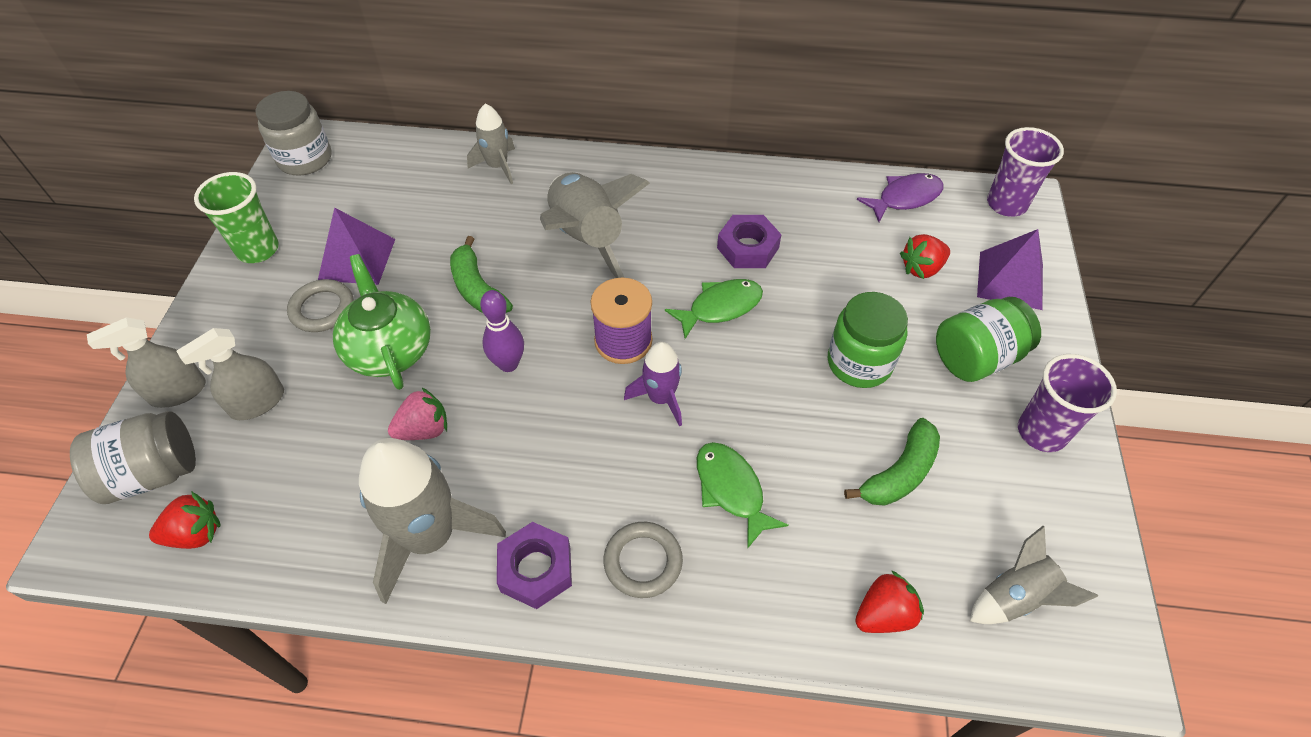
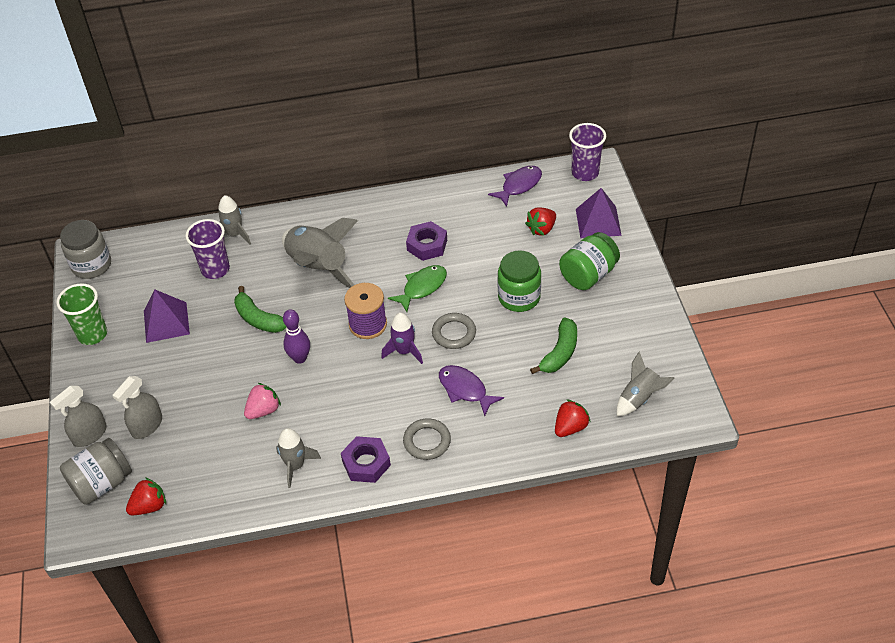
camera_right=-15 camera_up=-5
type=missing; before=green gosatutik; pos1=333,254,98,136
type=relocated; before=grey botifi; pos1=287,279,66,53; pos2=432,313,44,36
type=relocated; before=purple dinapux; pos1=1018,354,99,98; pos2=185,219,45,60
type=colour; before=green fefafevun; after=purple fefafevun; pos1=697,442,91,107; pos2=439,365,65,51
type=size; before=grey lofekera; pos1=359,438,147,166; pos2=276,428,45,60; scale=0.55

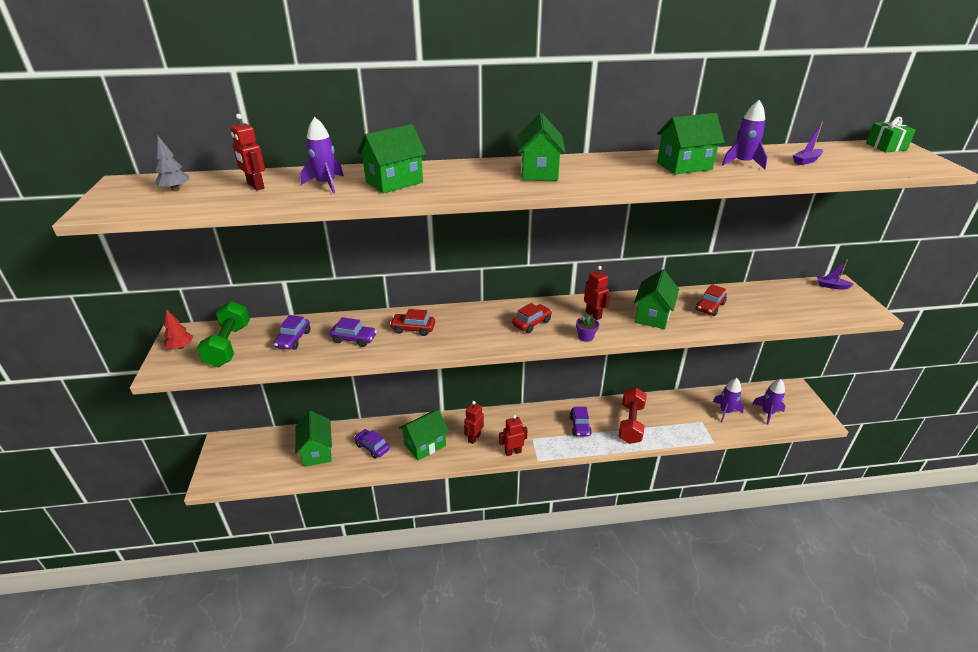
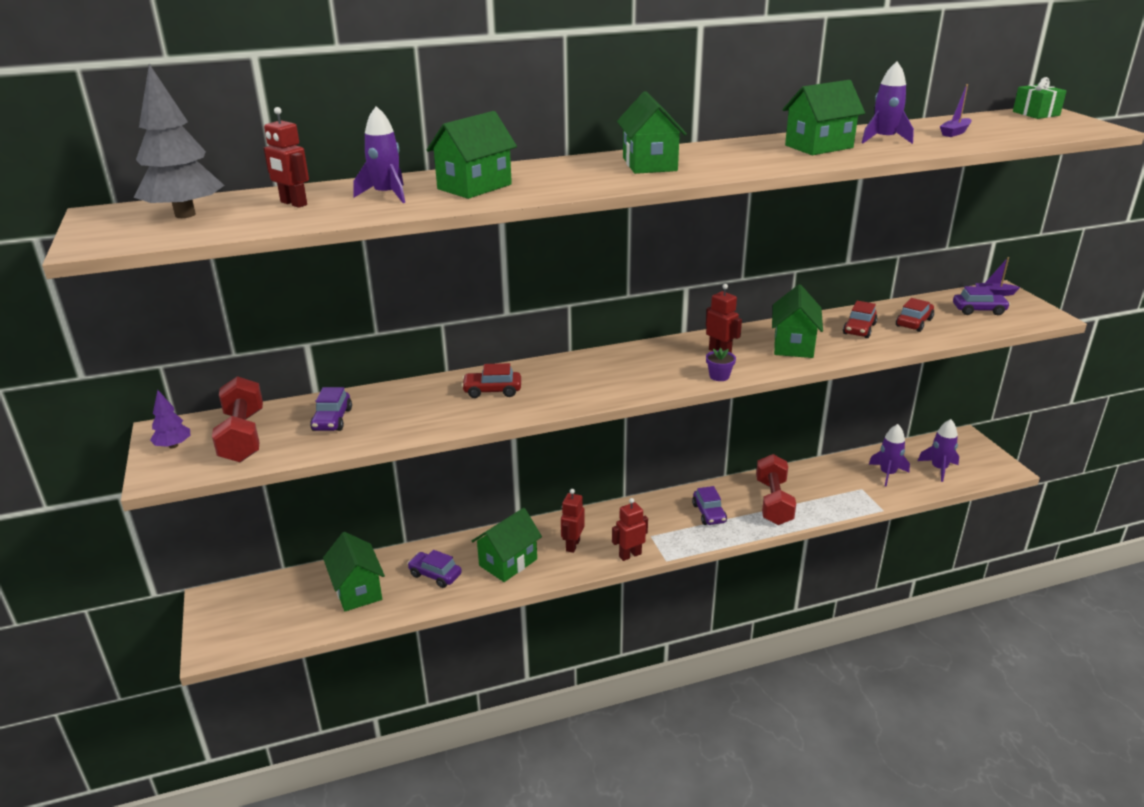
camera_right=-10 camera_up=-5
type=relocated; before=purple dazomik; pos1=330,317,47,30; pos2=953,286,57,29
type=relocated; before=red dazomik; pos1=512,303,40,30; pos2=896,298,38,34
type=colour; before=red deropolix; after=purple deropolix; pos1=164,309,29,40; pos2=150,390,41,59
type=colour; before=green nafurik; after=red nafurik; pos1=197,301,53,66; pos2=212,376,51,86
type=size; before=grey deropolix; pos1=155,136,34,55; pos2=133,64,92,154; scale=1.96

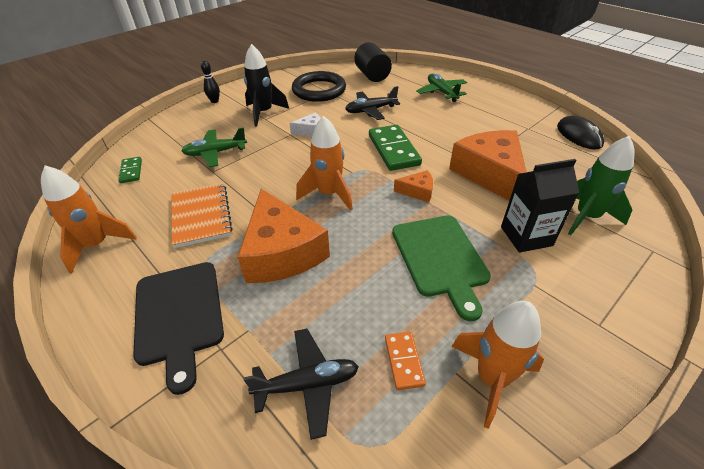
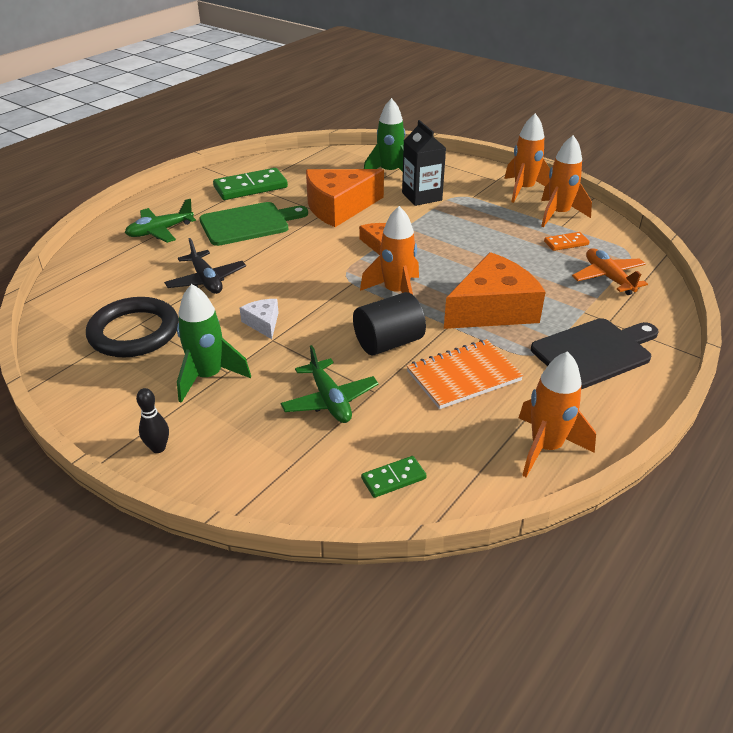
camera_right=-100 camera_up=-5
type=missing; before=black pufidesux; pos1=557,116,47,34
type=appeared; after=orange lofekera; pos2=504,113,46,90
type=relocated; before=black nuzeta; pos1=354,42,38,40; pos2=353,292,73,63
type=relocated; before=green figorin; pos1=369,125,53,46; pos2=213,168,75,32
type=relocated; before=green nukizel; pos1=392,216,99,105; pos2=200,202,108,44
type=colour; before=black lofekera; after=green lofekera; pos1=244,44,45,83; pos2=177,284,74,119
type=colour; before=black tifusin; after=orange tifusin; pos1=244,329,115,111; pos2=572,249,76,46

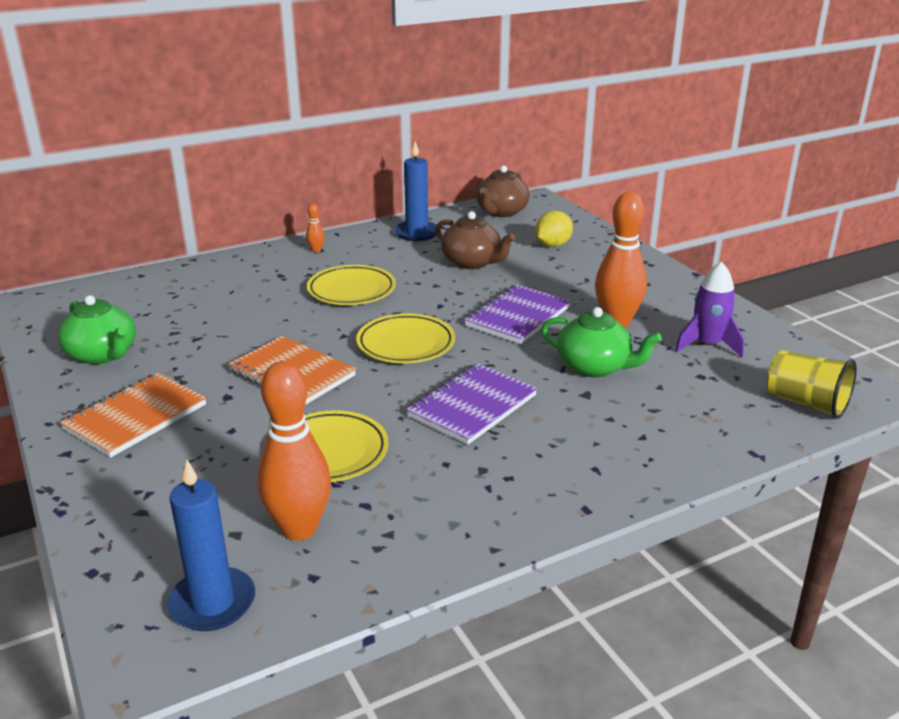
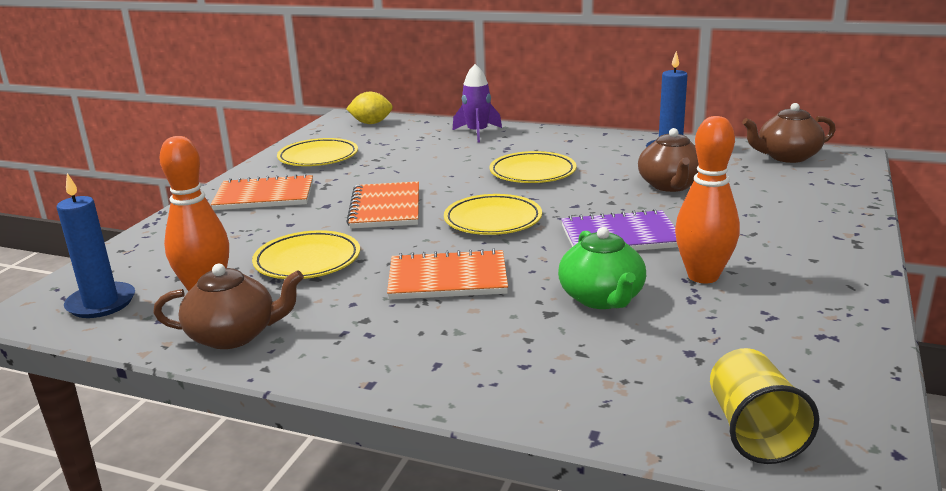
camera_right=50 camera_up=-5
type=missing; before=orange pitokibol; pos1=306,203,19,49
type=appeared; after=brown gosatutik; pos2=153,264,151,85
type=relocated; before=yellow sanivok; pos1=535,211,38,36; pos2=346,92,47,32
type=relocated; before=purple lofekera; pos1=675,261,69,96; pos2=452,64,50,79
type=exchanged; before=green gosatutik; after=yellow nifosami; pos1=58,295,78,69; pos2=277,138,81,28
type=colour; before=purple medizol; after=orange medizol; pos1=406,363,131,82; pos2=387,248,121,52

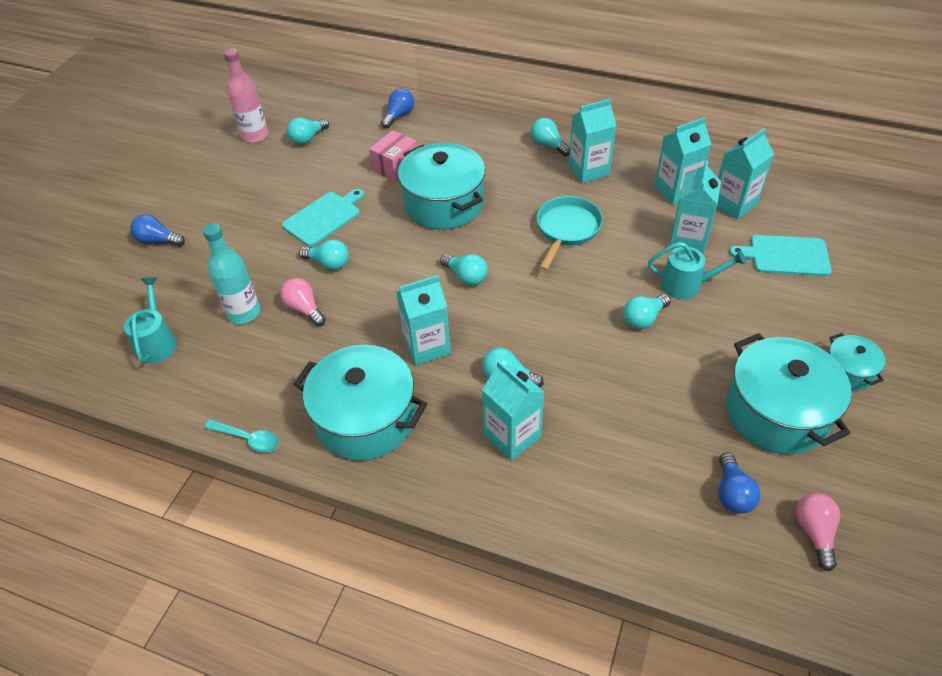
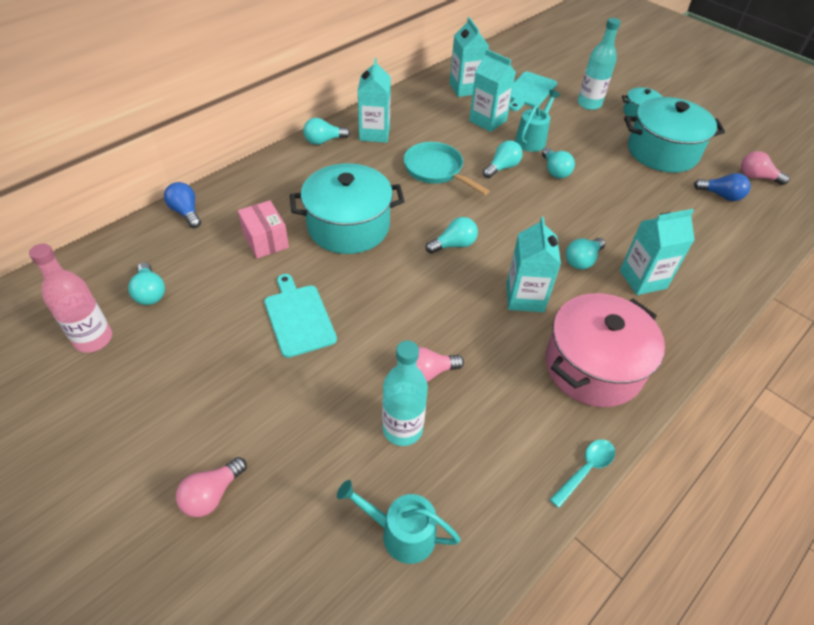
camera_right=-70 camera_up=0
type=missing; before=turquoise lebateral; pos1=654,117,58,88
type=appeared; after=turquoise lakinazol; pos2=578,18,43,92
type=relocated; before=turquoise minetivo; pos1=299,239,50,31; pos2=483,140,40,38
type=colour; before=blue minetivo; after=pink minetivo; pos1=130,214,55,33; pos2=176,457,71,60
type=colour; before=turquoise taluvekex; after=pink taluvekex; pos1=294,345,133,116; pos2=545,293,120,114

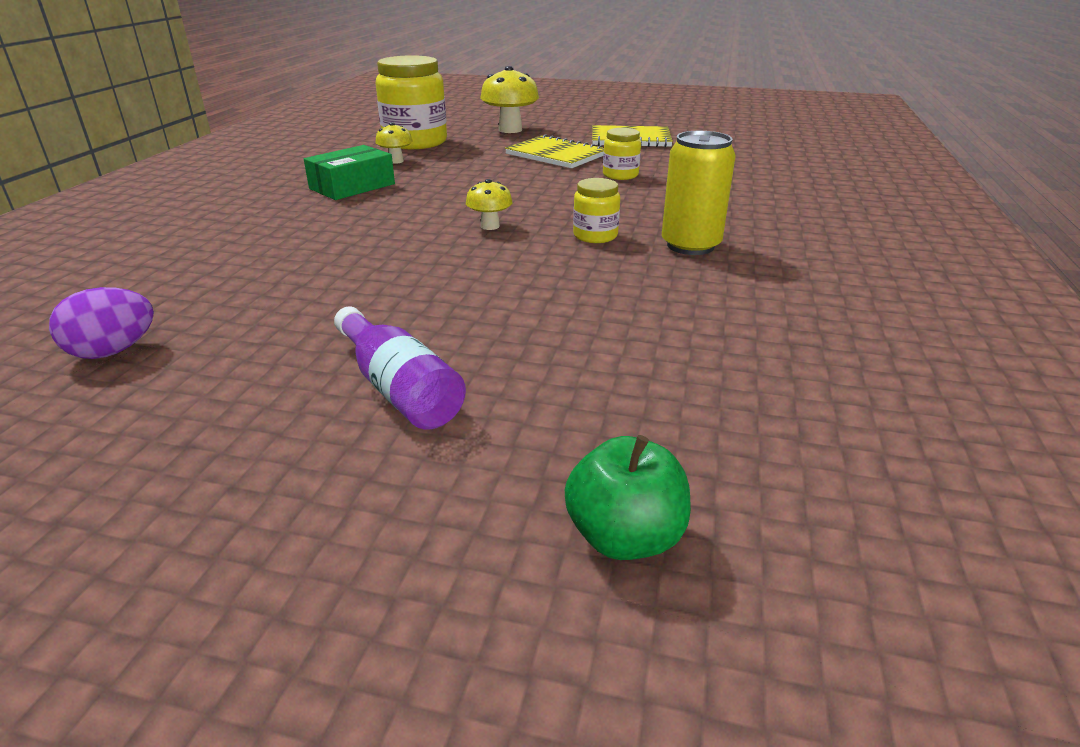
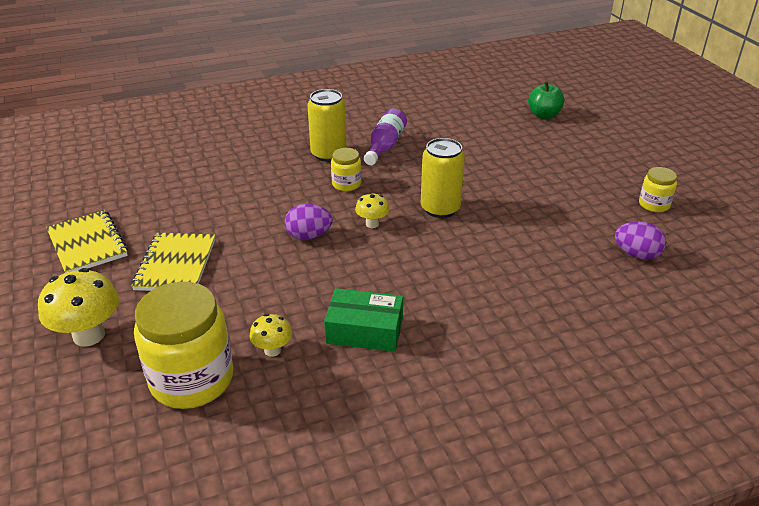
camera_right=-125 camera_up=5
type=appeared; after=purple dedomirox; pos2=285,204,48,36
type=appeared; after=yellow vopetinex; pos2=421,138,44,80
type=relocated; before=purple lakinazol; pos1=334,306,132,124; pos2=364,108,43,57
type=relocated; before=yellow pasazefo; pos1=603,128,38,52; pos2=639,167,38,45

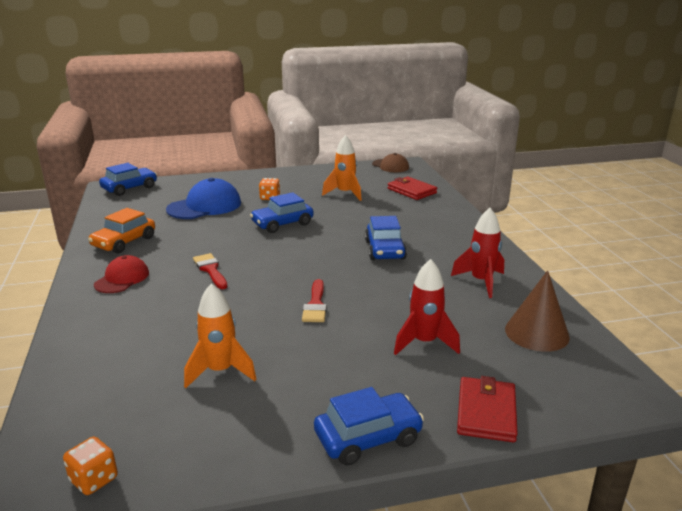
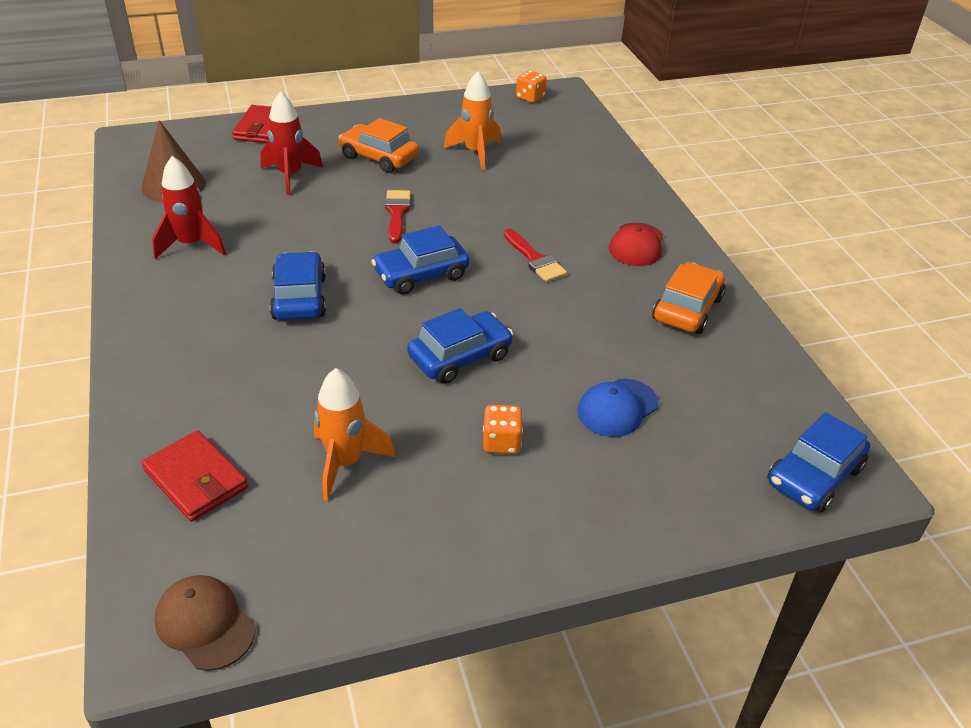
camera_right=175 camera_up=15
type=appeared; after=orange dazomik; pos2=339,118,80,55
type=relocated; before=blue dazomik; pos1=314,387,110,79; pos2=371,225,98,69
type=size; before=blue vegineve; pos1=166,178,75,41; pos2=577,379,82,58; scale=0.62

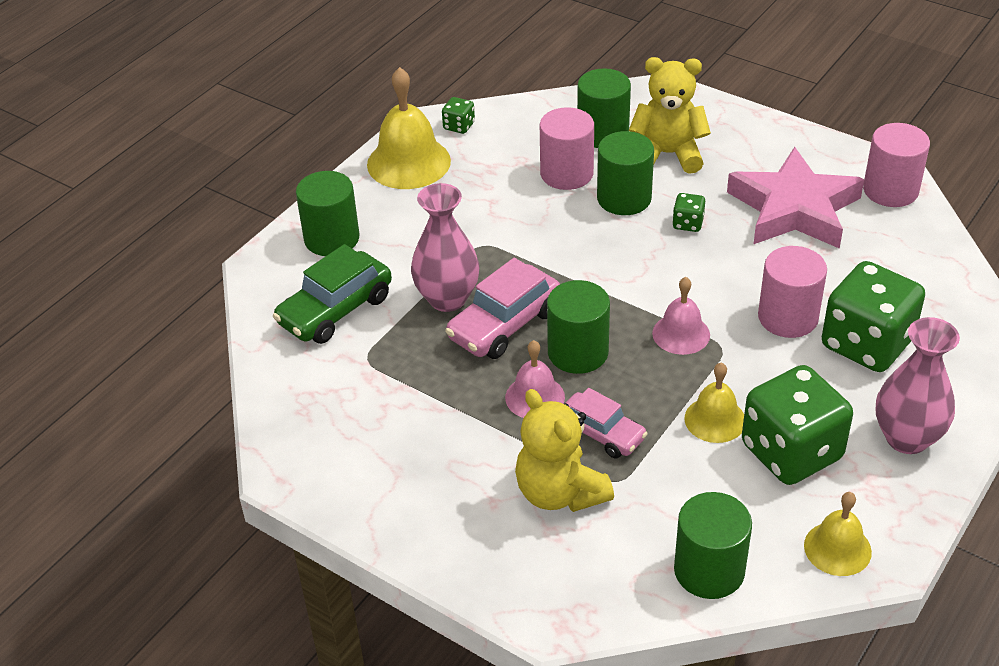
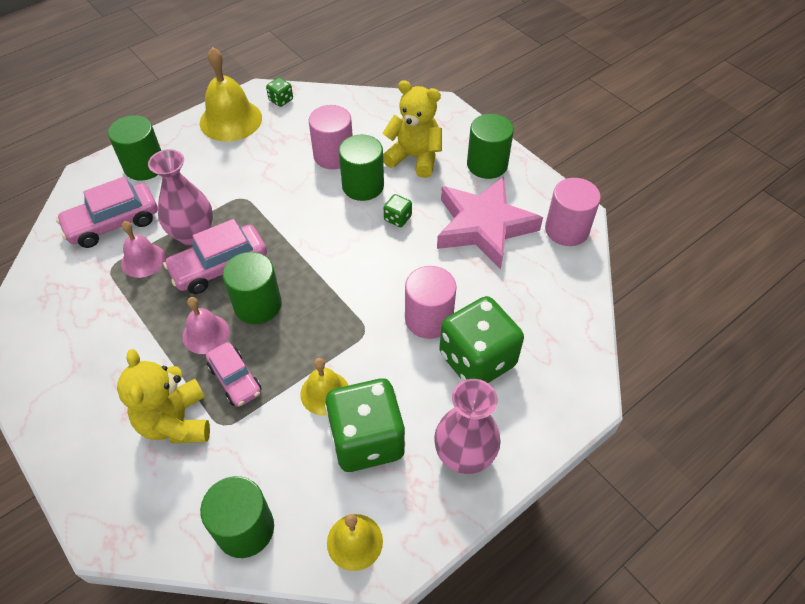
camera_right=15 camera_up=10
type=relocated; before=green nuzeta; pos1=577,68,54,80; pos2=467,114,47,65
type=relocated; before=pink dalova; pos1=652,277,58,78; pos2=121,221,44,57
type=colour; before=green dazomik; after=pink dazomik; pos1=273,244,119,100; pos2=56,177,102,71

